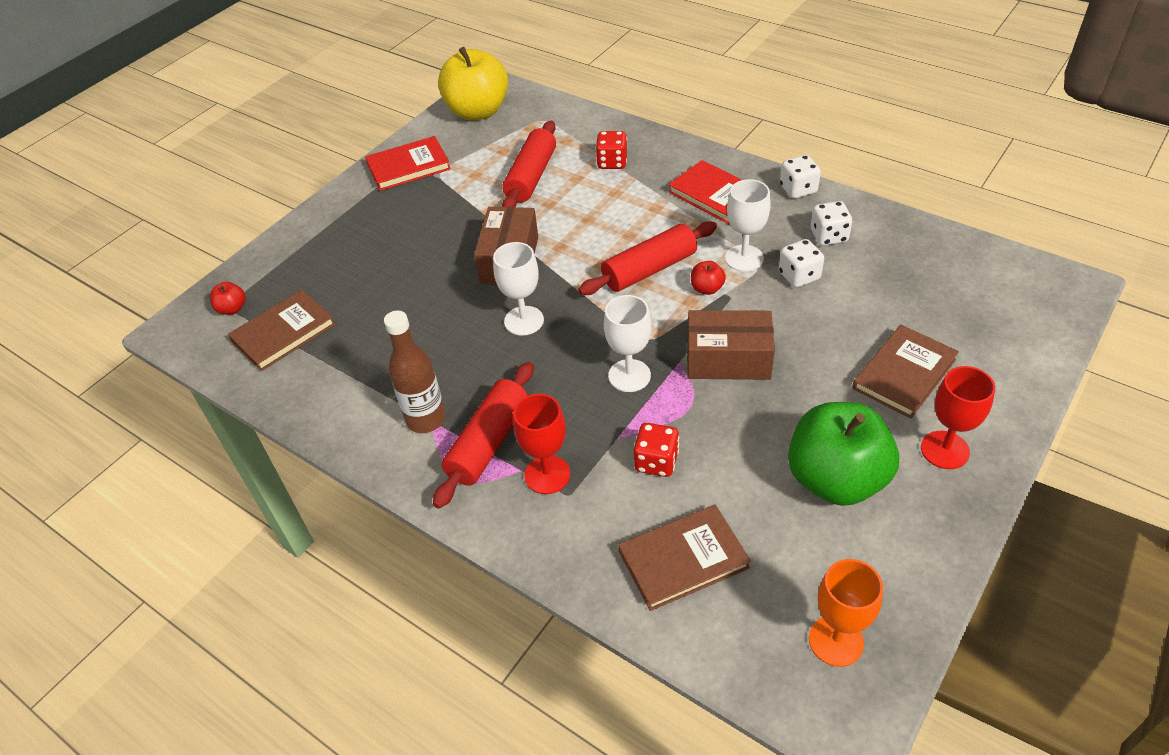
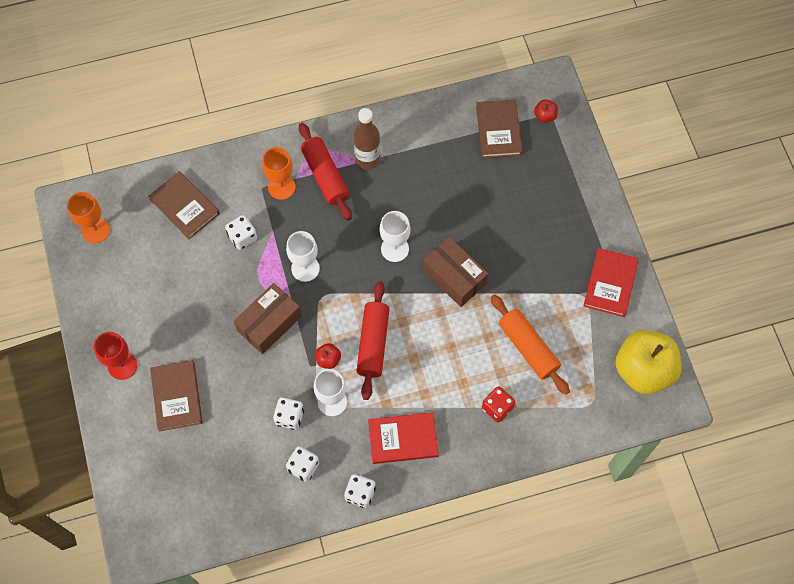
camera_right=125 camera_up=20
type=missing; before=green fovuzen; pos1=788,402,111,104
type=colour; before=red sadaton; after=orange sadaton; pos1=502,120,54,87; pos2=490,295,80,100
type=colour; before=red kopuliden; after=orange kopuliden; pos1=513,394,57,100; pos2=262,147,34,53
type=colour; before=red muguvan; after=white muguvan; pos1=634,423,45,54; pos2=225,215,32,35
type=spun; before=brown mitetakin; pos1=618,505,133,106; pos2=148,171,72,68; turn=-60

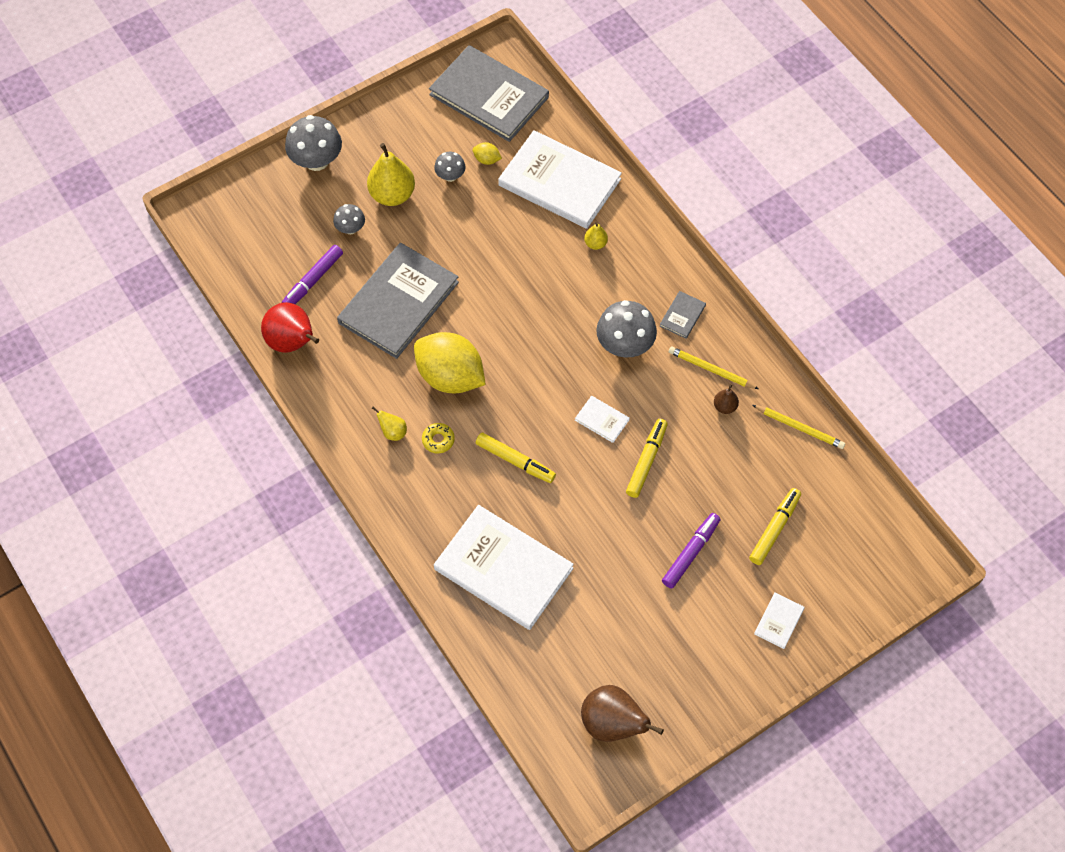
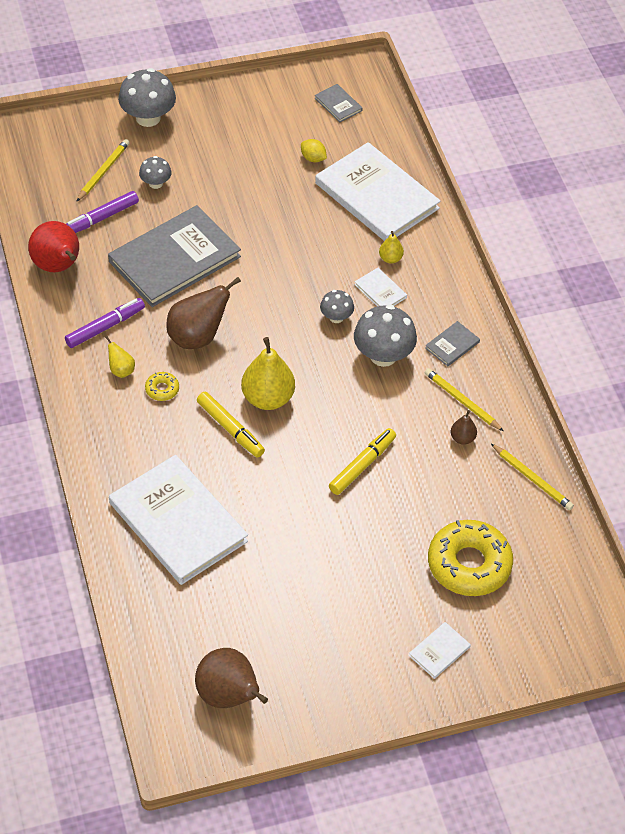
camera_right=15 camera_up=-10
type=appeared; after=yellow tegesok; pos2=76,139,54,63
type=relocated; before=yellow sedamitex; pos1=367,143,48,63; pos2=241,337,54,73
type=relocated; before=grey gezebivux; pos1=434,152,31,30; pos2=320,290,34,33
type=relocated; before=white mitetakin; pos1=575,396,55,47; pos2=354,268,53,38
type=relocated; before=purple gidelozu; pos1=662,513,59,76; pos2=65,298,80,50
type=exchanged; before=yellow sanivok; after=brown sedamitex; pos1=414,332,72,61; pos2=166,277,75,72
type=exchanged; before=yellow gidelozu; after=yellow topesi; pos1=749,488,52,77; pos2=428,520,85,76
type=size; before=grey mitetakin; pos1=429,45,120,97; pos2=315,84,48,38; scale=0.41

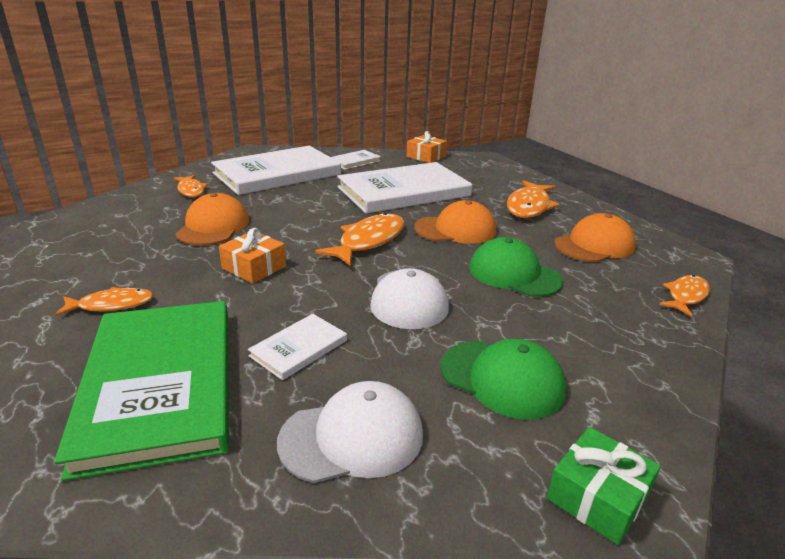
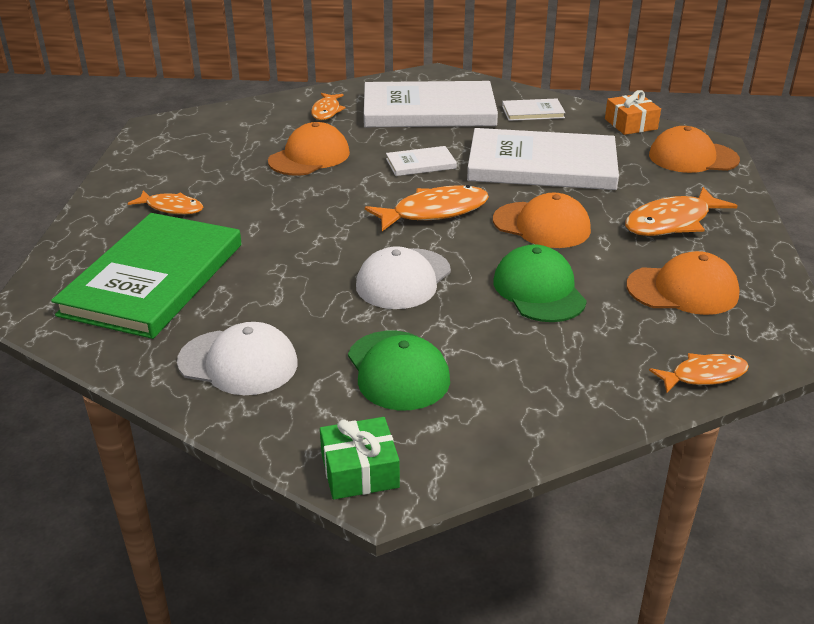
camera_right=35 camera_up=5
type=missing; before=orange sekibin; pos1=219,228,67,55
type=appeared; after=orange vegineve; pos2=649,126,91,47
type=relocated; before=white mitetakin; pos1=248,314,99,66; pos2=386,146,71,30

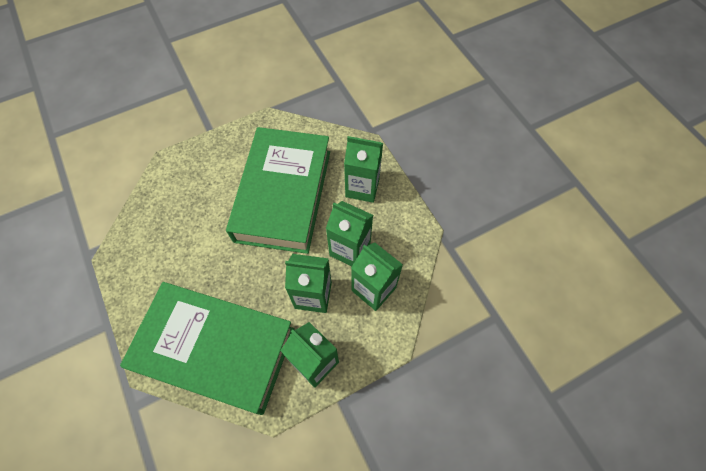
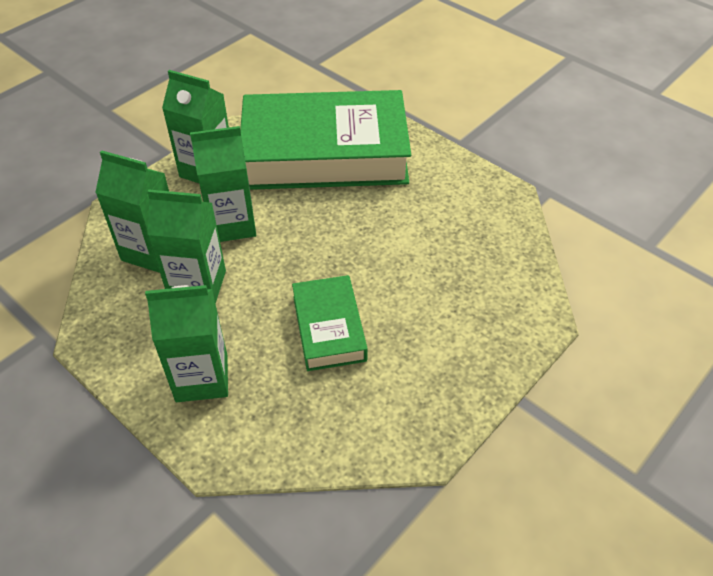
camera_right=160 camera_up=-15
type=size; before=green mitetakin; pos1=226,127,104,127; pos2=292,275,76,96; scale=0.48

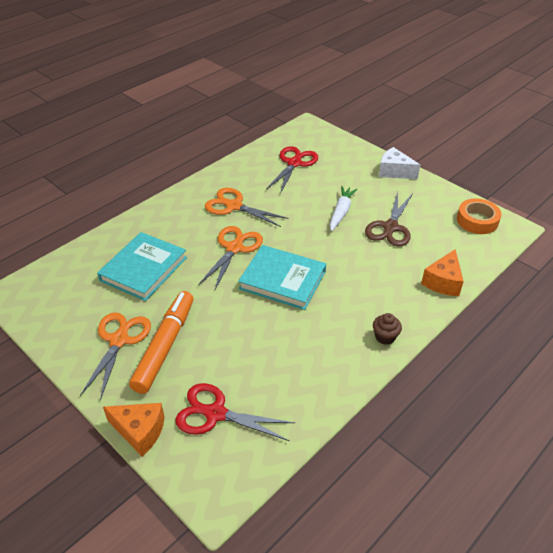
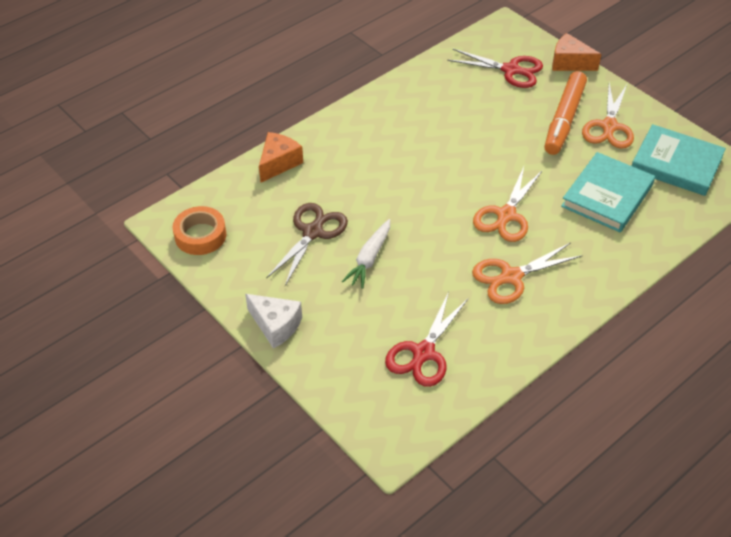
camera_right=-175 camera_up=5
type=missing; before=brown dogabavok; pos1=373,313,29,32
type=relocated; before=turquoise mitetakin; pos1=238,245,88,65; pos2=632,124,94,72
type=spun; before=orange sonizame; pos1=205,188,84,39; pos2=472,243,111,61; turn=120

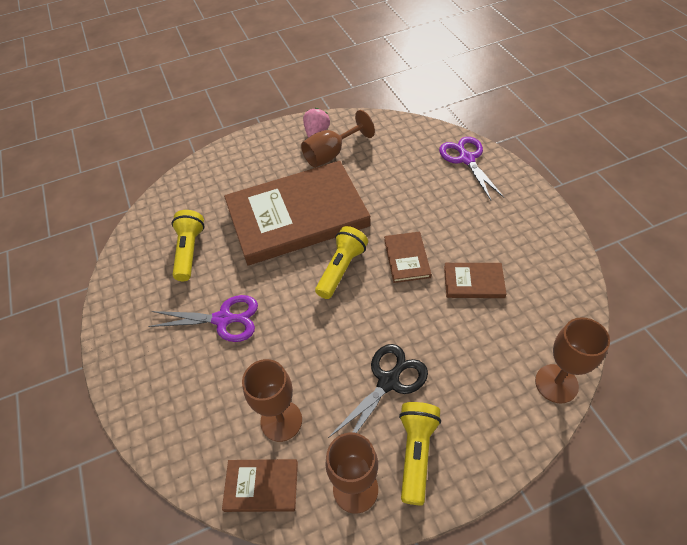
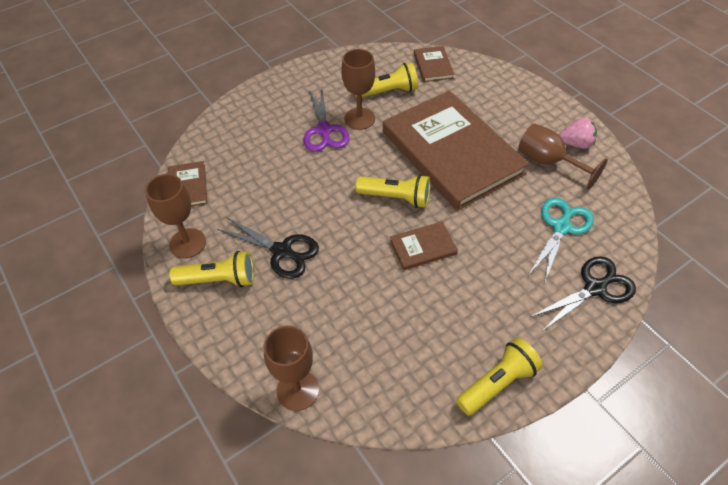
camera_right=75 camera_up=0
type=appeared; after=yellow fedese; pos2=456,338,87,78
type=appeared; after=turquoise sonizame; pos2=528,198,66,86
type=relocated; before=brown kopuliden; pos1=242,359,60,83; pos2=341,49,34,81
type=relocated; before=brown mitetakin; pos1=444,263,62,35; pos2=414,46,40,36
type=colour; before=purple sonizame; after=black sonizame; pos1=439,137,65,63; pos2=530,256,106,75

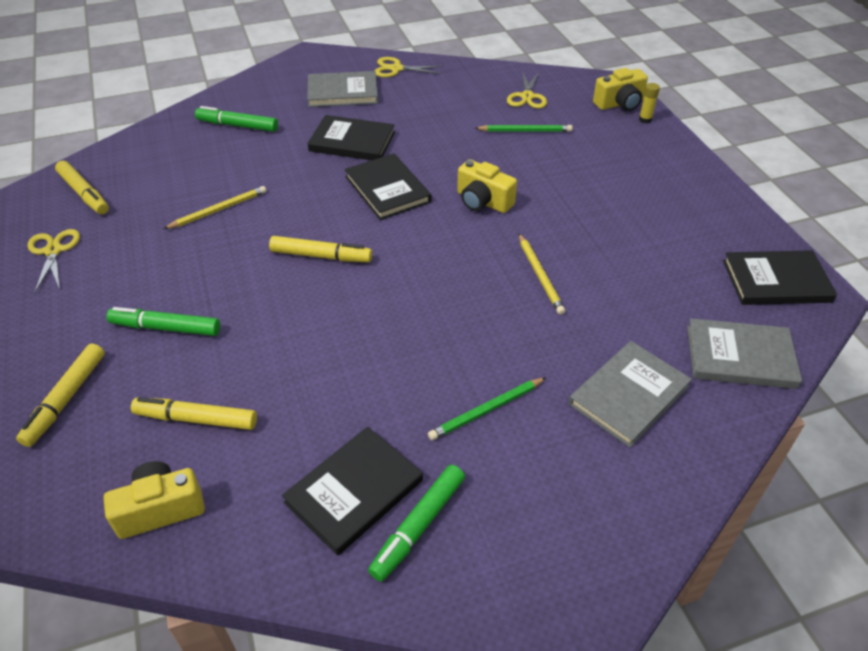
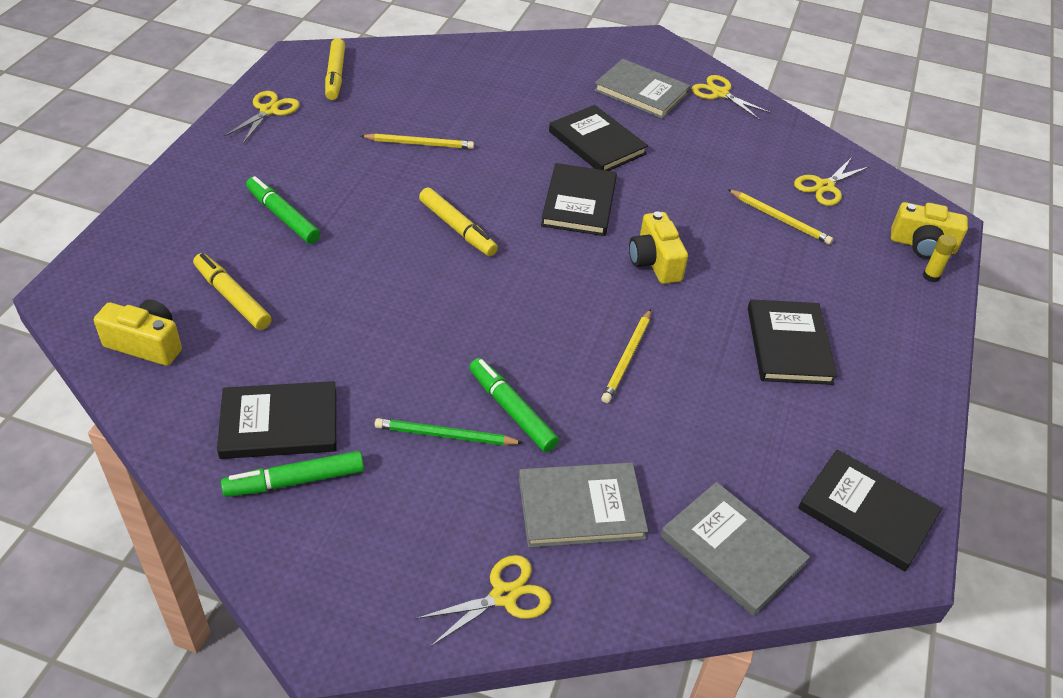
camera_right=35 camera_up=0
type=missing; before=yellow gidelozu; pos1=16,343,89,104
type=appeared; after=yellow sonizame; pos2=415,555,136,92
type=appeared; after=black mitetakin; pos2=748,299,89,86
type=relocated; before=green gidelozu; pos1=195,106,83,26; pos2=469,358,90,94
type=colour; before=green tegesok; after=yellow tegesok; pos1=475,125,98,7; pos2=727,189,106,56

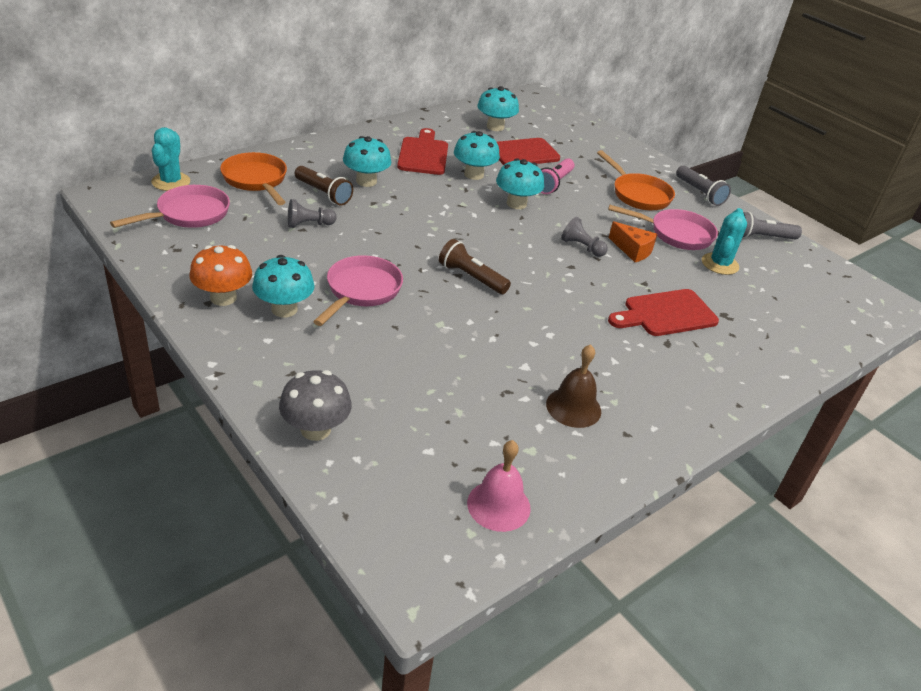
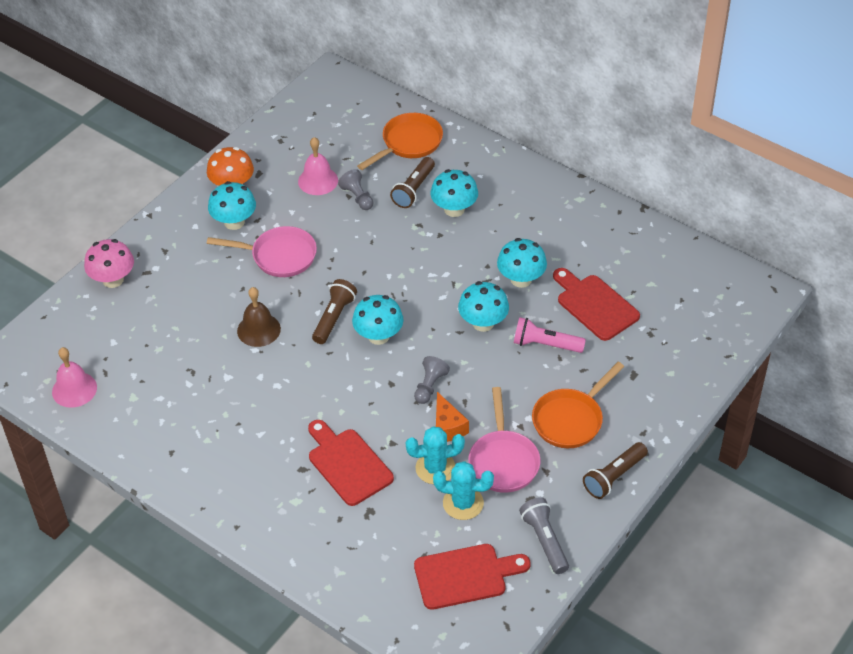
camera_right=80 camera_up=10
type=missing; before=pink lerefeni; pos1=110,185,120,43
type=appeared; after=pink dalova; pos2=298,137,40,58
type=relocated; before=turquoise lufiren; pos1=151,127,39,64; pos2=406,426,59,58
type=relocated; before=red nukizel; pos1=397,128,51,47; pos2=414,544,117,66
type=relocated; before=turquoise gezebivux; pos1=477,86,42,45; pos2=352,295,52,50
type=relocated; before=brown dalova; pos1=546,344,55,84; pos2=237,287,44,60
type=colour; before=grey gezebivux; after=pink gezebivux; pos1=279,370,73,71; pos2=84,239,50,49
type=colour; before=grey fedese; after=brown fedese; pos1=676,166,55,40; pos2=583,442,65,57
type=spun; before=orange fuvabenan; pos1=609,221,48,41; pos2=436,392,33,50; turn=-45

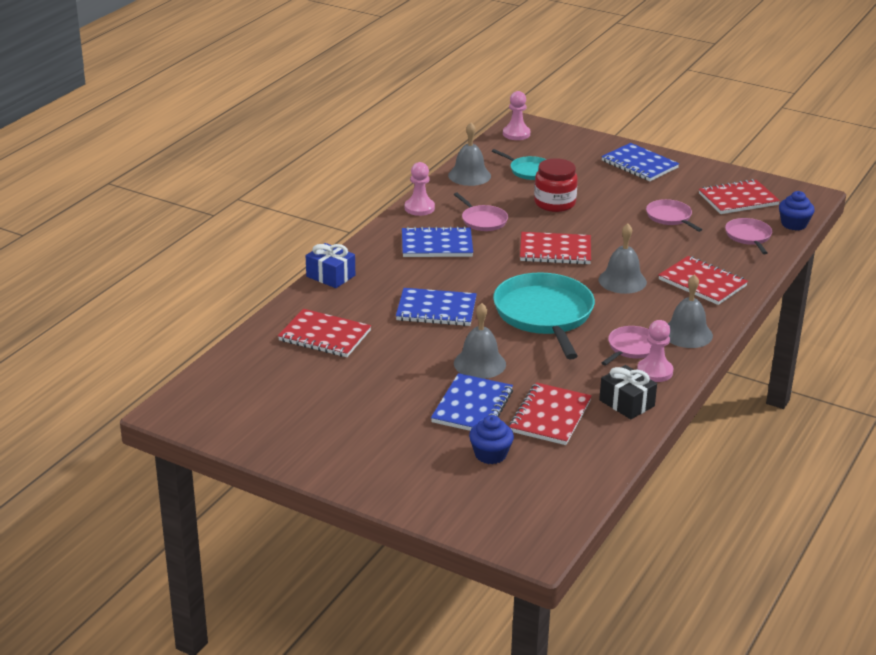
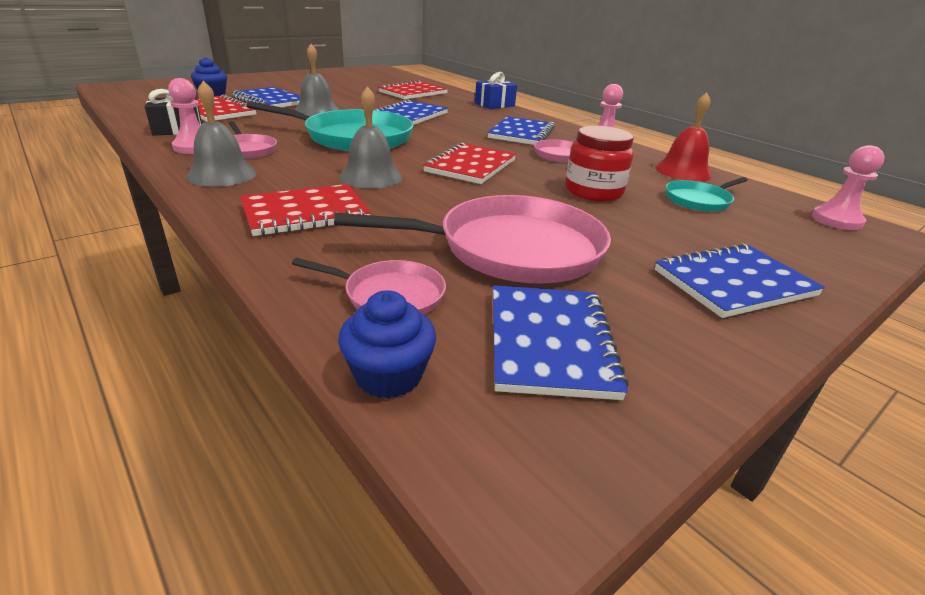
camera_right=110 camera_up=0
type=colour; before=grey dalova; after=red dalova; pos1=448,123,43,63; pos2=655,93,58,88
type=colour; before=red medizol; after=blue medizol; pos1=699,179,81,35; pos2=493,285,136,115
type=size; before=pink lerefeni; pos1=646,199,56,33; pos2=334,195,277,89; scale=1.99

